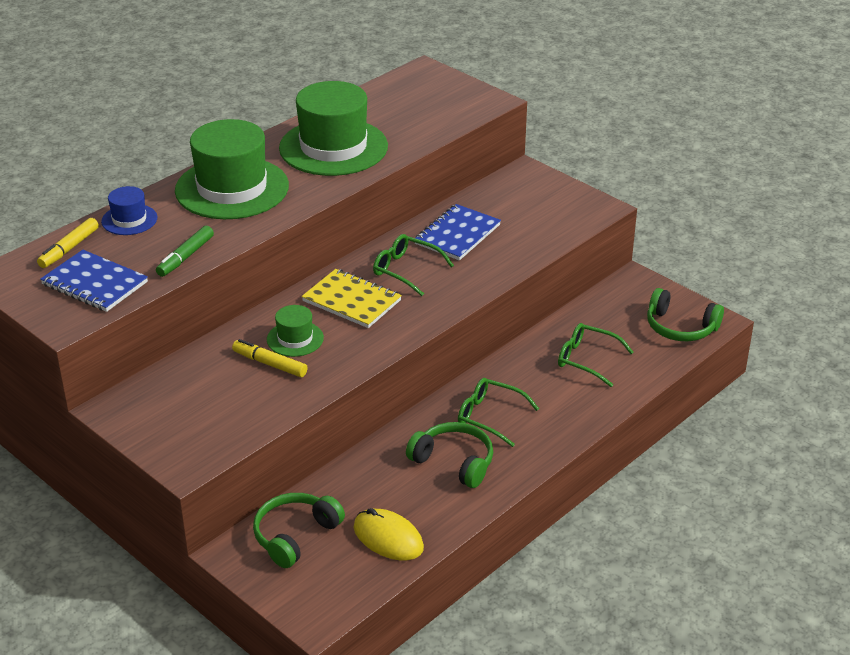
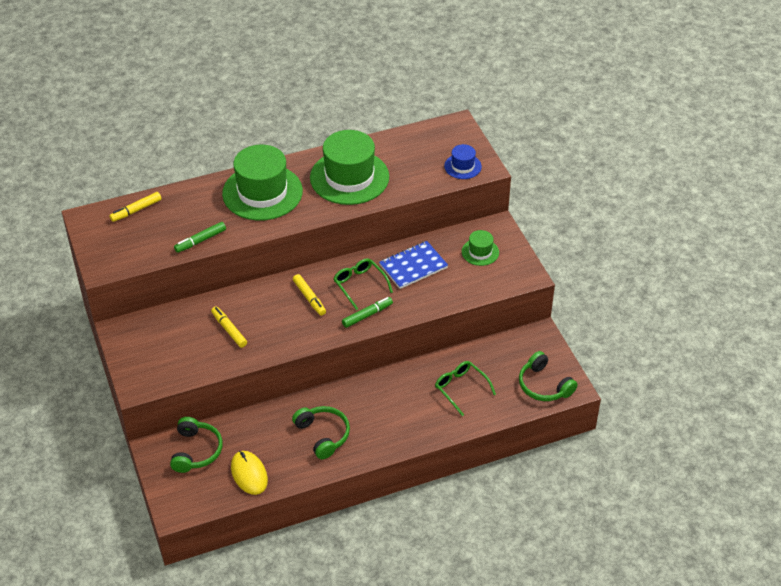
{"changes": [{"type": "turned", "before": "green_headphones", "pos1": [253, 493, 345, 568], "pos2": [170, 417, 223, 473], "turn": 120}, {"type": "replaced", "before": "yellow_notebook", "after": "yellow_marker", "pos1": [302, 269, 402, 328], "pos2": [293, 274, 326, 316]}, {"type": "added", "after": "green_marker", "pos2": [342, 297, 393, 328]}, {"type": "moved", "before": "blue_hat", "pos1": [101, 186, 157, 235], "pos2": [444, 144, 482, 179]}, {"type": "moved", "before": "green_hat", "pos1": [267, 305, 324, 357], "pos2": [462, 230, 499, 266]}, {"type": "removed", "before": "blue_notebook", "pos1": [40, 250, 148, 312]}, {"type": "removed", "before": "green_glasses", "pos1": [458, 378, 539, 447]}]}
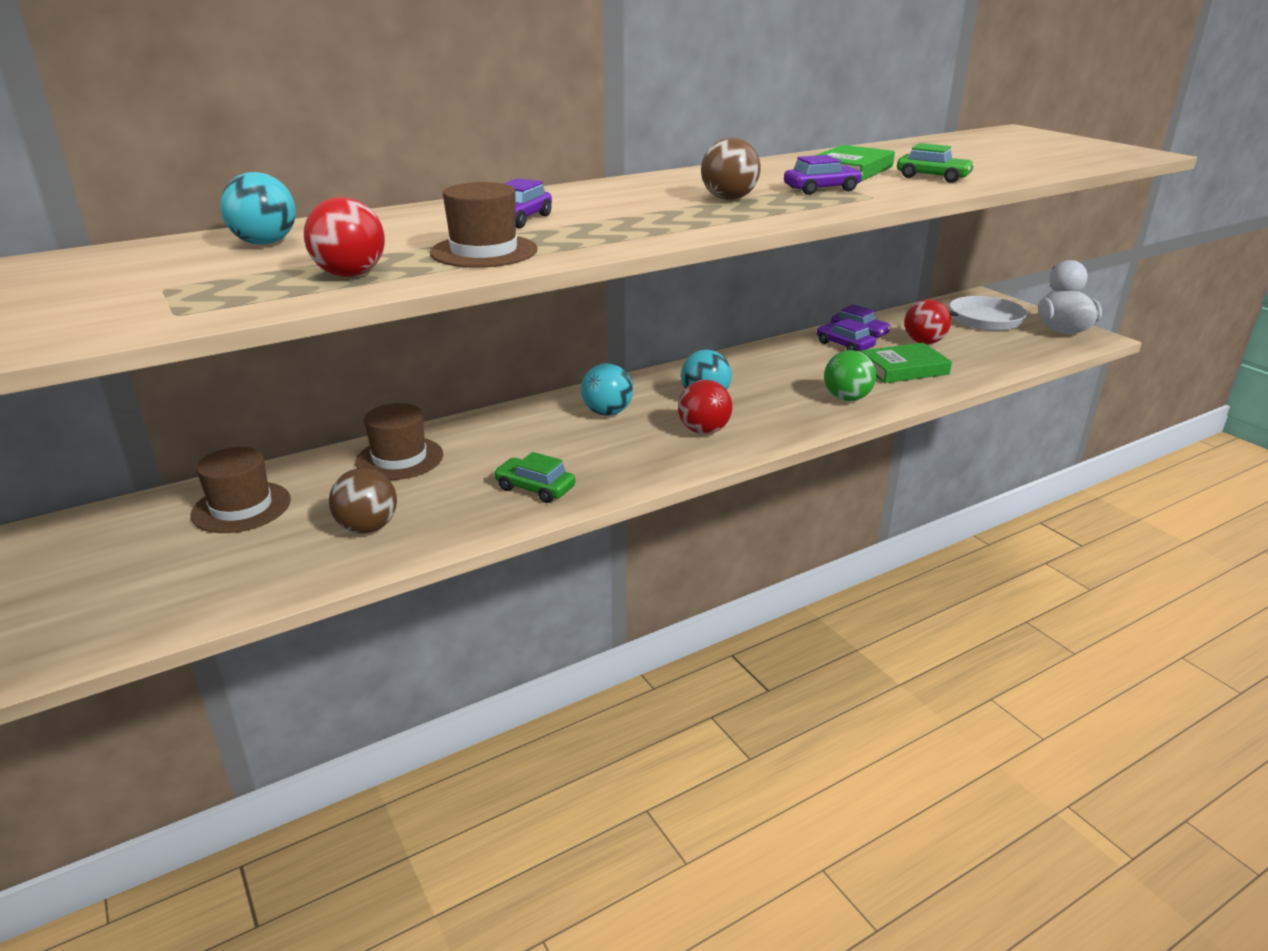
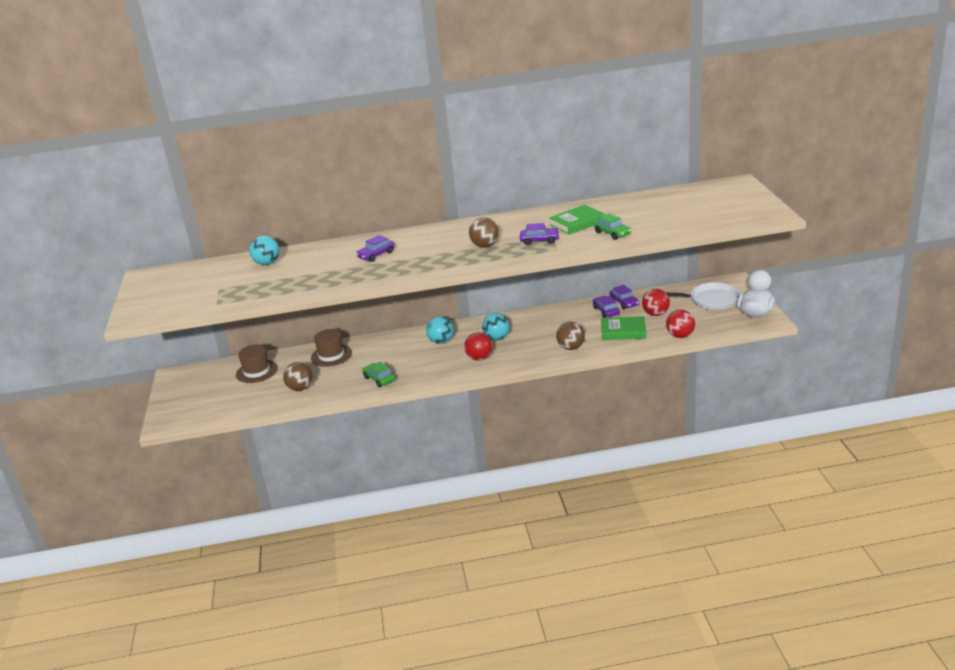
{"changes": [{"type": "recoloured", "before": "green_ball", "after": "brown_ball", "pos1": [824, 350, 876, 401], "pos2": [556, 322, 585, 350]}, {"type": "moved", "before": "red_ball", "pos1": [304, 197, 385, 277], "pos2": [666, 310, 695, 338]}, {"type": "removed", "before": "brown_hat", "pos1": [430, 182, 537, 268]}]}
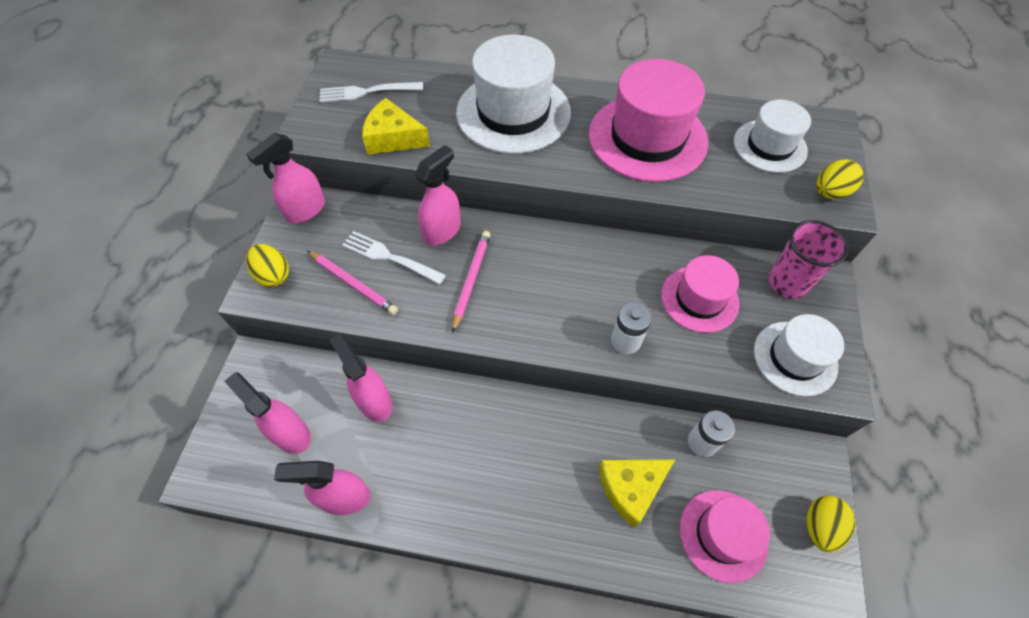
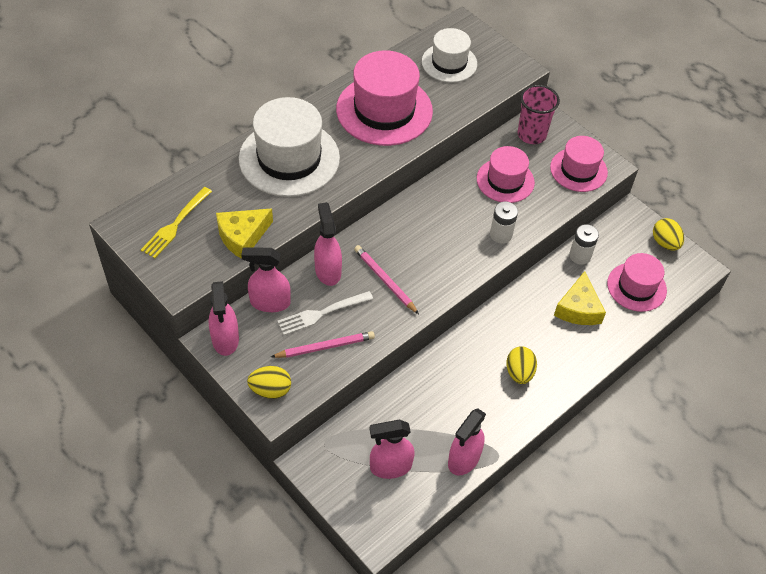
{"changes": [{"type": "recoloured", "before": "white_fork", "after": "yellow_fork", "pos1": [319, 82, 423, 102], "pos2": [141, 187, 212, 258]}, {"type": "moved", "before": "pink_spray_bottle", "pos1": [329, 333, 392, 422], "pos2": [241, 247, 291, 312]}, {"type": "moved", "before": "yellow_egg", "pos1": [817, 159, 863, 199], "pos2": [506, 346, 537, 384]}, {"type": "recoloured", "before": "white_hat", "after": "pink_hat", "pos1": [754, 314, 844, 396], "pos2": [550, 136, 608, 192]}]}
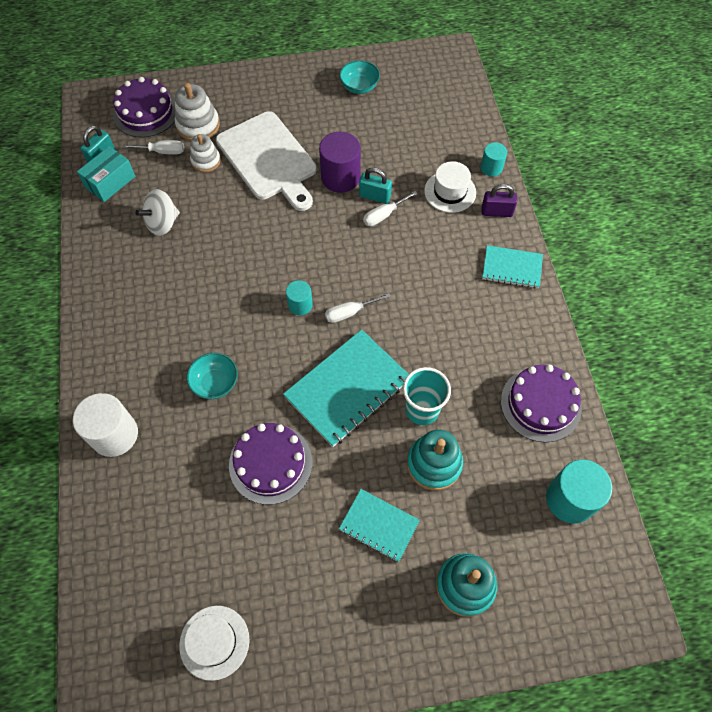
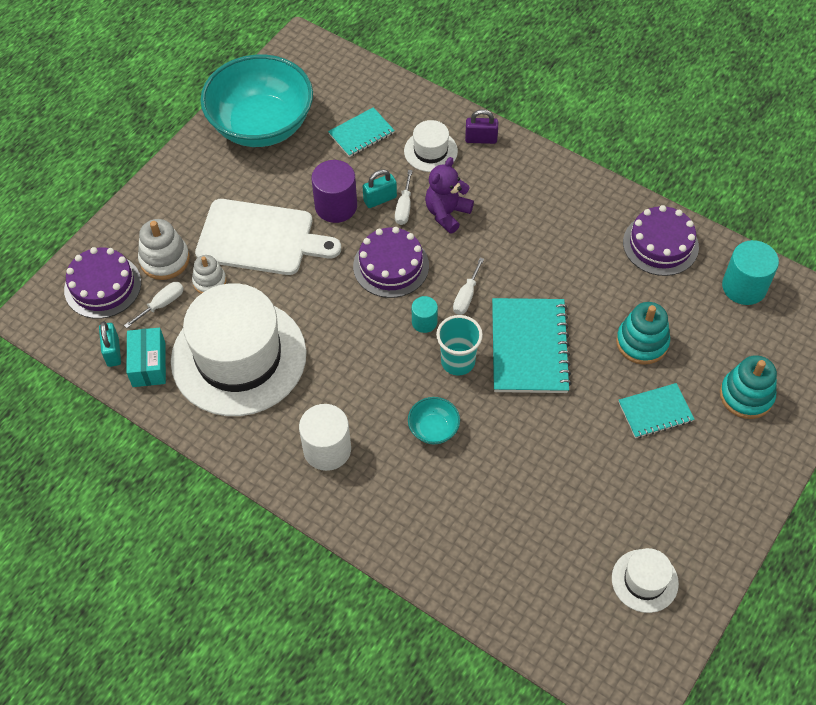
{"changes": [{"type": "replaced", "before": "white_spinning_top", "after": "white_hat", "pos1": [135, 189, 180, 236], "pos2": [171, 283, 306, 416]}, {"type": "resized", "before": "turquoise_bowl", "pos1": [339, 60, 380, 94], "pos2": [200, 54, 313, 147], "scale": 2.47}, {"type": "moved", "before": "white_cylinder", "pos1": [73, 393, 138, 457], "pos2": [299, 404, 351, 471]}, {"type": "moved", "before": "turquoise_notebook", "pos1": [482, 245, 543, 289], "pos2": [328, 107, 395, 157]}, {"type": "moved", "before": "purple_cake", "pos1": [229, 423, 312, 505], "pos2": [353, 227, 429, 298]}, {"type": "added", "after": "purple_teddy_bear", "pos2": [425, 157, 474, 234]}, {"type": "moved", "before": "turquoise_cup", "pos1": [403, 367, 451, 425], "pos2": [436, 315, 483, 375]}, {"type": "turned", "before": "purple_padlock", "pos1": [482, 184, 517, 217], "pos2": [465, 109, 498, 144], "turn": 45}, {"type": "removed", "before": "turquoise_cylinder", "pos1": [481, 142, 507, 177]}]}
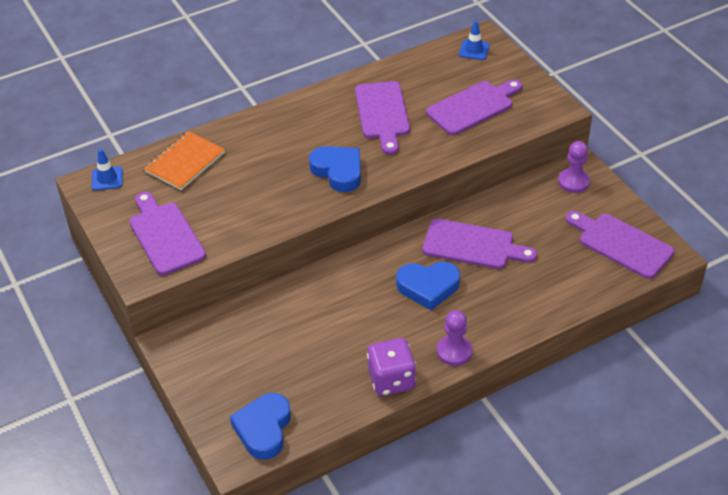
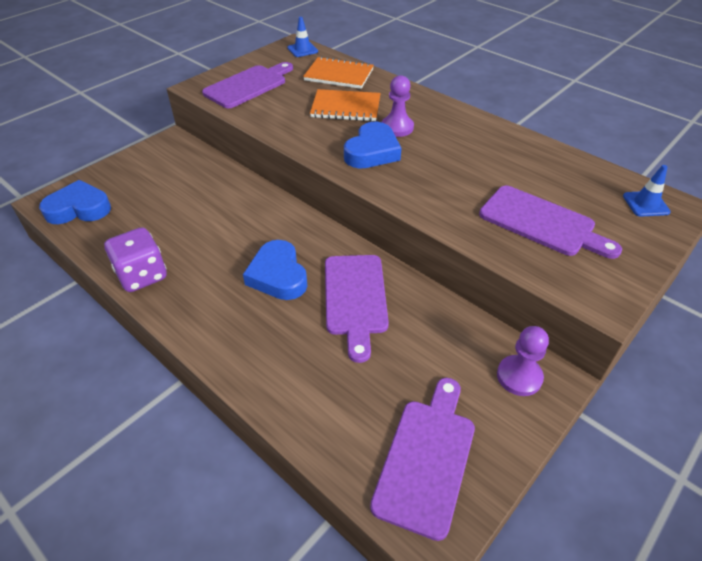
{"changes": [{"type": "added", "after": "orange_notebook", "pos2": [310, 89, 381, 122]}, {"type": "moved", "before": "purple_pawn", "pos1": [437, 310, 472, 366], "pos2": [382, 75, 414, 137]}, {"type": "removed", "before": "purple_cutting_board", "pos1": [355, 81, 410, 155]}]}
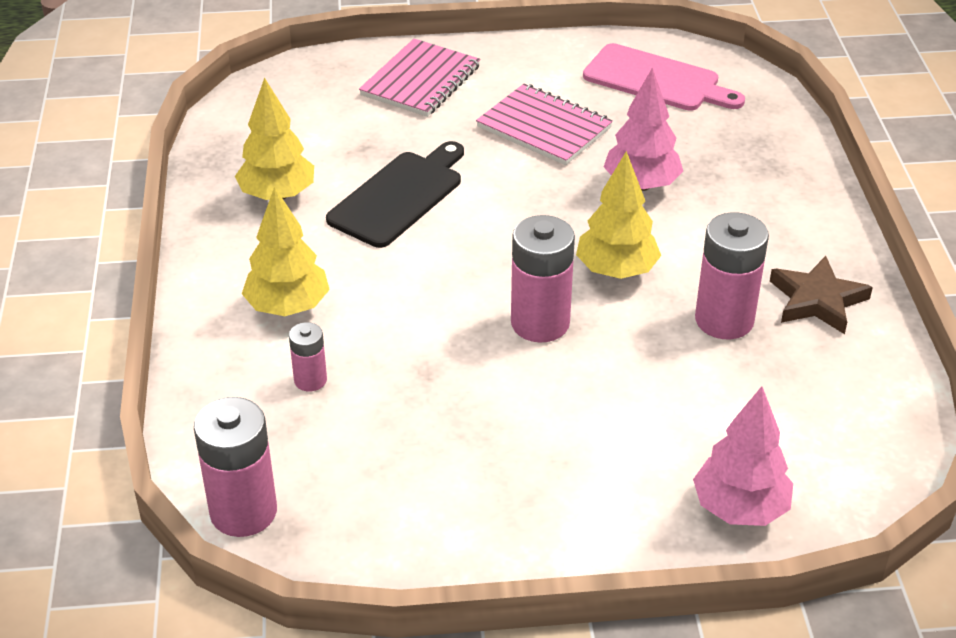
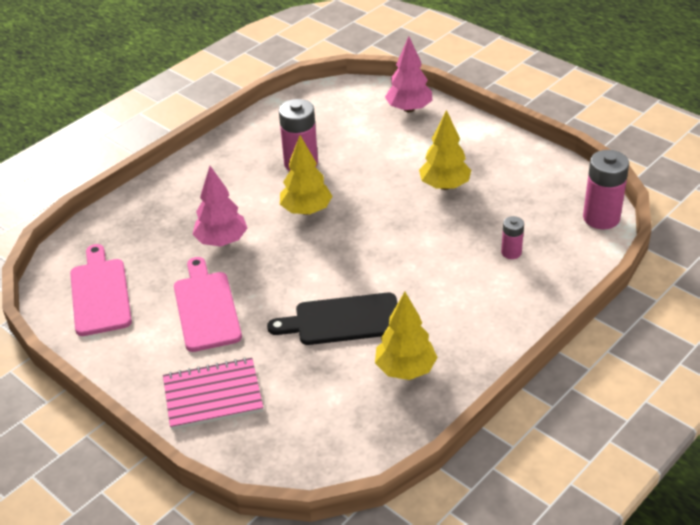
{"changes": [{"type": "replaced", "before": "pink_notebook", "after": "pink_cutting_board", "pos1": [476, 84, 613, 165], "pos2": [174, 257, 242, 352]}, {"type": "moved", "before": "yellow_tree", "pos1": [242, 186, 330, 316], "pos2": [419, 110, 471, 190]}, {"type": "removed", "before": "pink_battery", "pos1": [511, 215, 575, 342]}, {"type": "removed", "before": "brown_star", "pos1": [770, 256, 873, 334]}]}
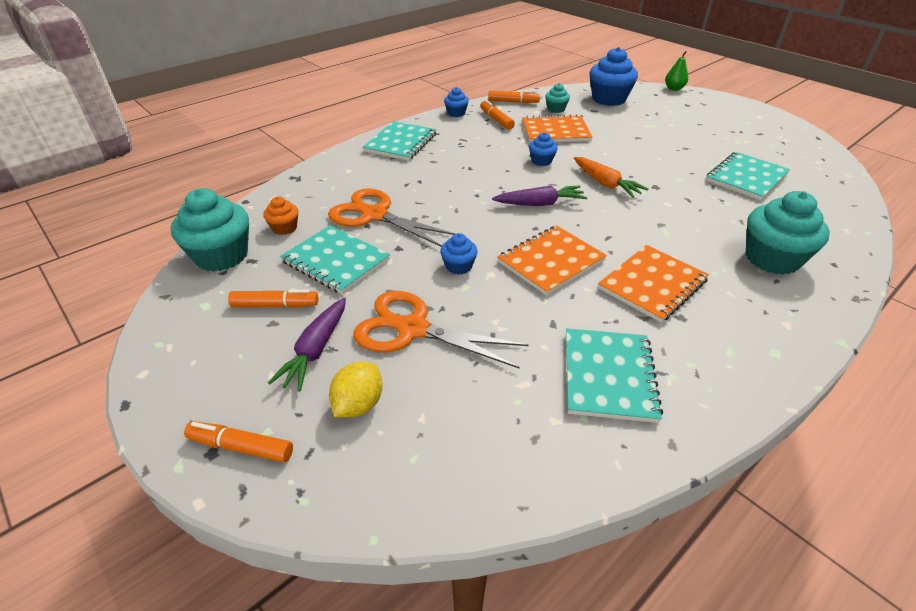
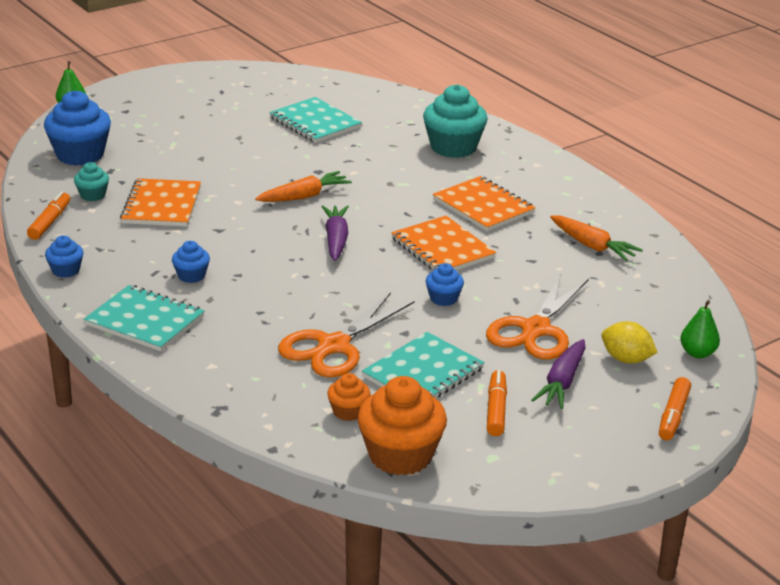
{"changes": [{"type": "moved", "before": "blue_cupcake", "pos1": [529, 132, 558, 166], "pos2": [172, 241, 210, 283]}, {"type": "recoloured", "before": "turquoise_cupcake", "after": "orange_cupcake", "pos1": [171, 188, 249, 272], "pos2": [357, 376, 447, 475]}, {"type": "turned", "before": "purple_carrot", "pos1": [268, 298, 346, 392], "pos2": [531, 339, 585, 409], "turn": 90}, {"type": "replaced", "before": "turquoise_notebook", "after": "orange_carrot", "pos1": [566, 328, 663, 423], "pos2": [550, 215, 643, 261]}, {"type": "added", "after": "green_pear", "pos2": [680, 300, 720, 358]}, {"type": "removed", "before": "orange_marker", "pos1": [480, 100, 515, 130]}]}
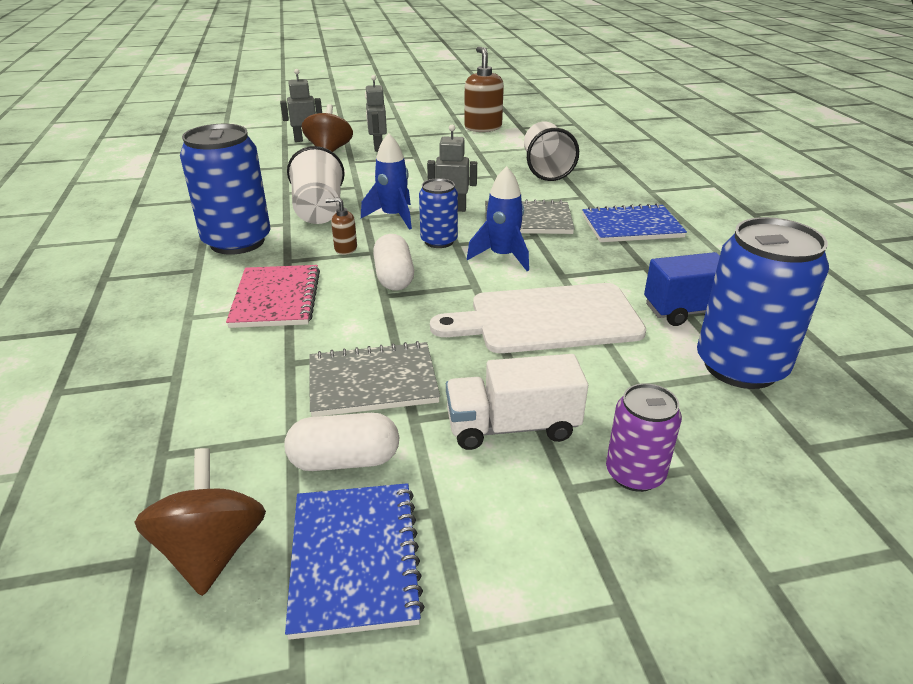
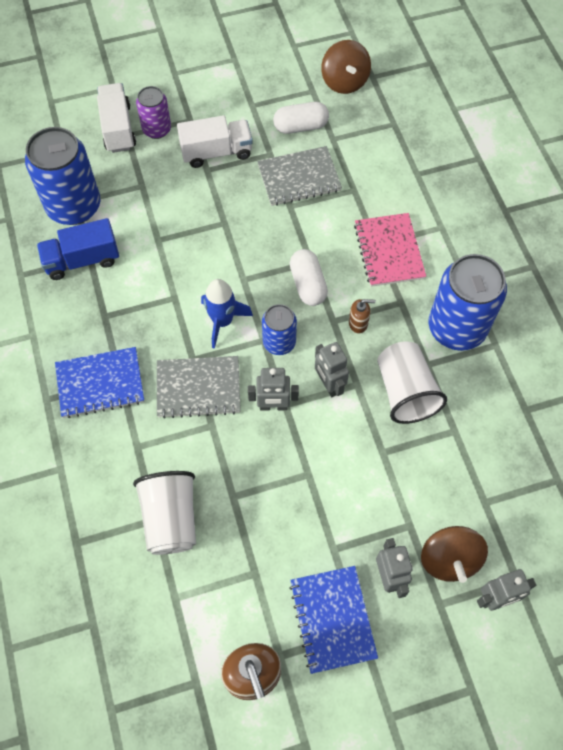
{"changes": [{"type": "added", "after": "white_truck", "pos2": [97, 83, 136, 153]}, {"type": "moved", "before": "blue_notebook", "pos1": [285, 483, 425, 640], "pos2": [289, 566, 378, 674]}, {"type": "replaced", "before": "blue_rocket", "after": "grey_robot", "pos1": [361, 133, 412, 230], "pos2": [315, 342, 349, 397]}, {"type": "removed", "before": "white_cutting_board", "pos1": [430, 283, 646, 353]}]}
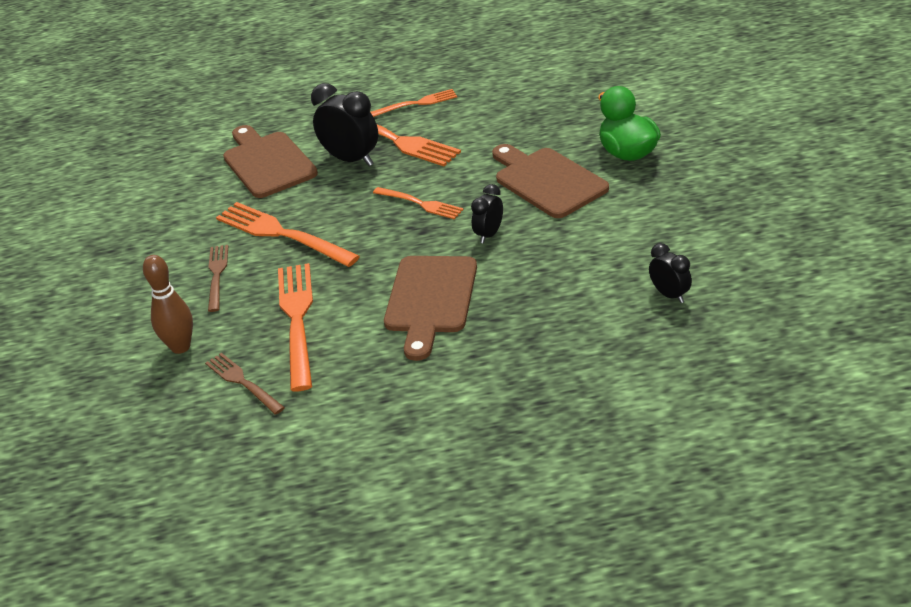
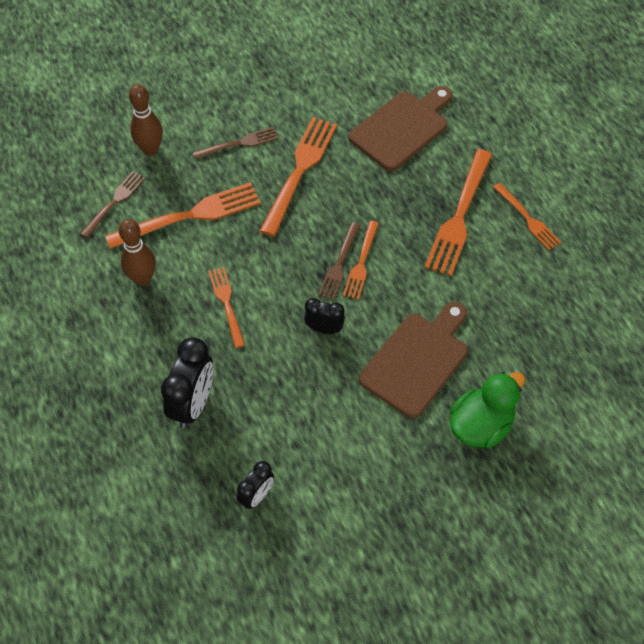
{"changes": [{"type": "added", "after": "brown_bowling_pin", "pos2": [119, 219, 156, 286]}, {"type": "moved", "before": "black_clock", "pos1": [311, 83, 378, 166], "pos2": [161, 337, 214, 428]}, {"type": "replaced", "before": "brown_cutting_board", "after": "orange_fork", "pos1": [384, 256, 477, 361], "pos2": [208, 267, 245, 348]}, {"type": "added", "after": "brown_fork", "pos2": [318, 222, 360, 300]}]}
